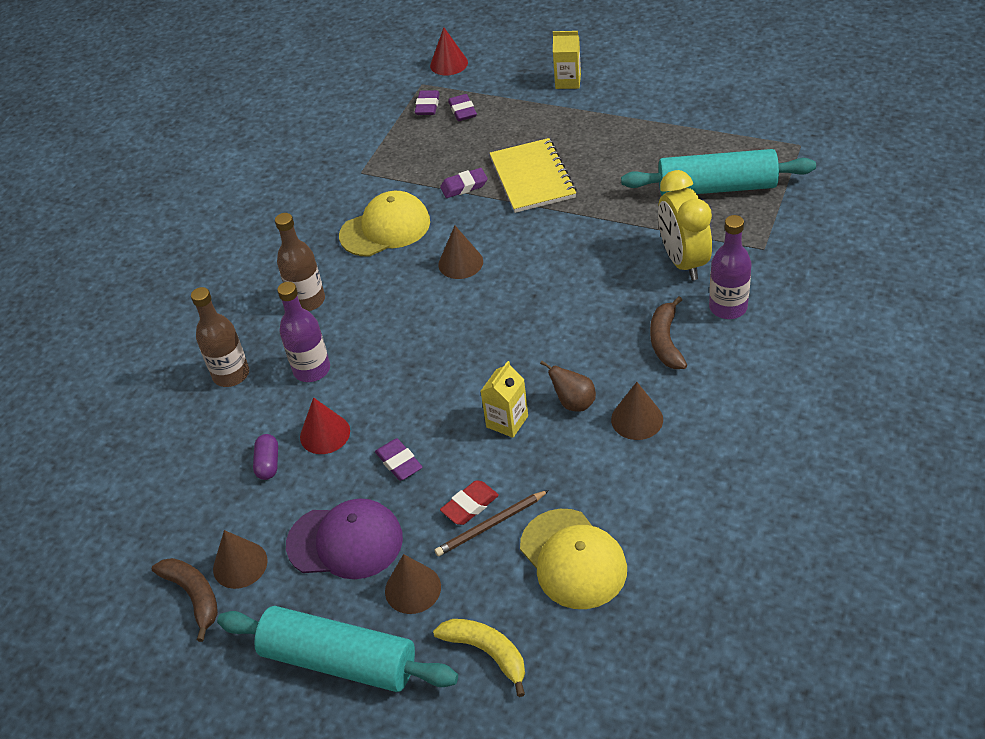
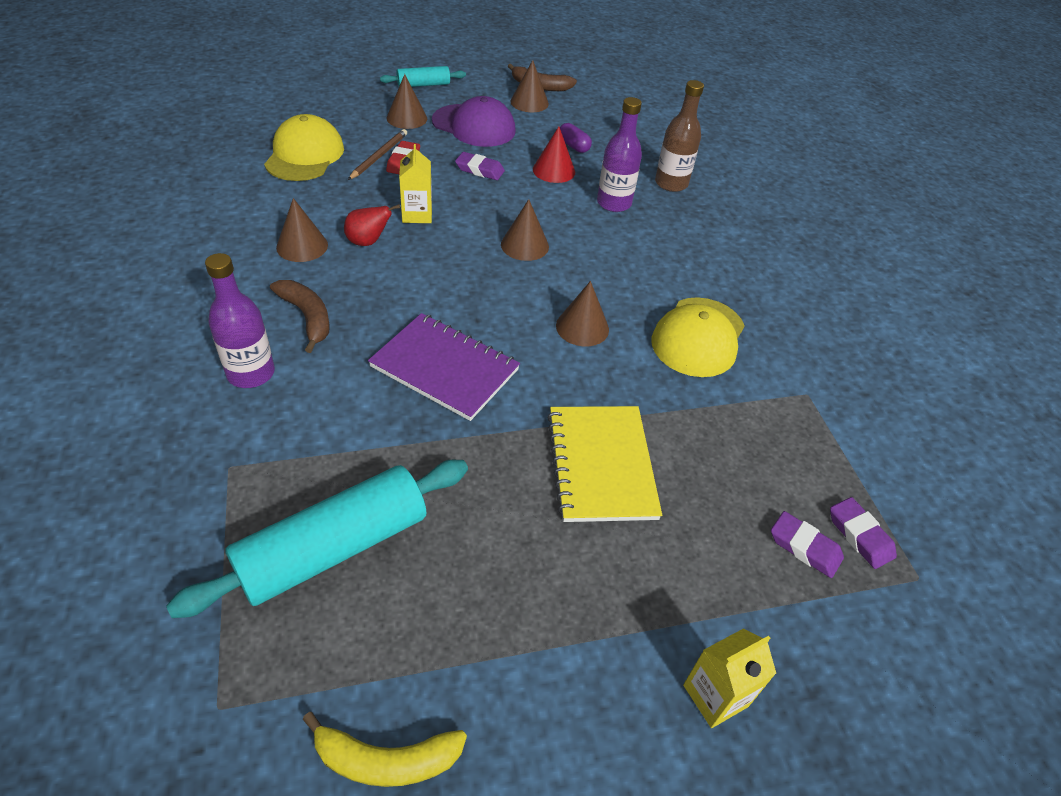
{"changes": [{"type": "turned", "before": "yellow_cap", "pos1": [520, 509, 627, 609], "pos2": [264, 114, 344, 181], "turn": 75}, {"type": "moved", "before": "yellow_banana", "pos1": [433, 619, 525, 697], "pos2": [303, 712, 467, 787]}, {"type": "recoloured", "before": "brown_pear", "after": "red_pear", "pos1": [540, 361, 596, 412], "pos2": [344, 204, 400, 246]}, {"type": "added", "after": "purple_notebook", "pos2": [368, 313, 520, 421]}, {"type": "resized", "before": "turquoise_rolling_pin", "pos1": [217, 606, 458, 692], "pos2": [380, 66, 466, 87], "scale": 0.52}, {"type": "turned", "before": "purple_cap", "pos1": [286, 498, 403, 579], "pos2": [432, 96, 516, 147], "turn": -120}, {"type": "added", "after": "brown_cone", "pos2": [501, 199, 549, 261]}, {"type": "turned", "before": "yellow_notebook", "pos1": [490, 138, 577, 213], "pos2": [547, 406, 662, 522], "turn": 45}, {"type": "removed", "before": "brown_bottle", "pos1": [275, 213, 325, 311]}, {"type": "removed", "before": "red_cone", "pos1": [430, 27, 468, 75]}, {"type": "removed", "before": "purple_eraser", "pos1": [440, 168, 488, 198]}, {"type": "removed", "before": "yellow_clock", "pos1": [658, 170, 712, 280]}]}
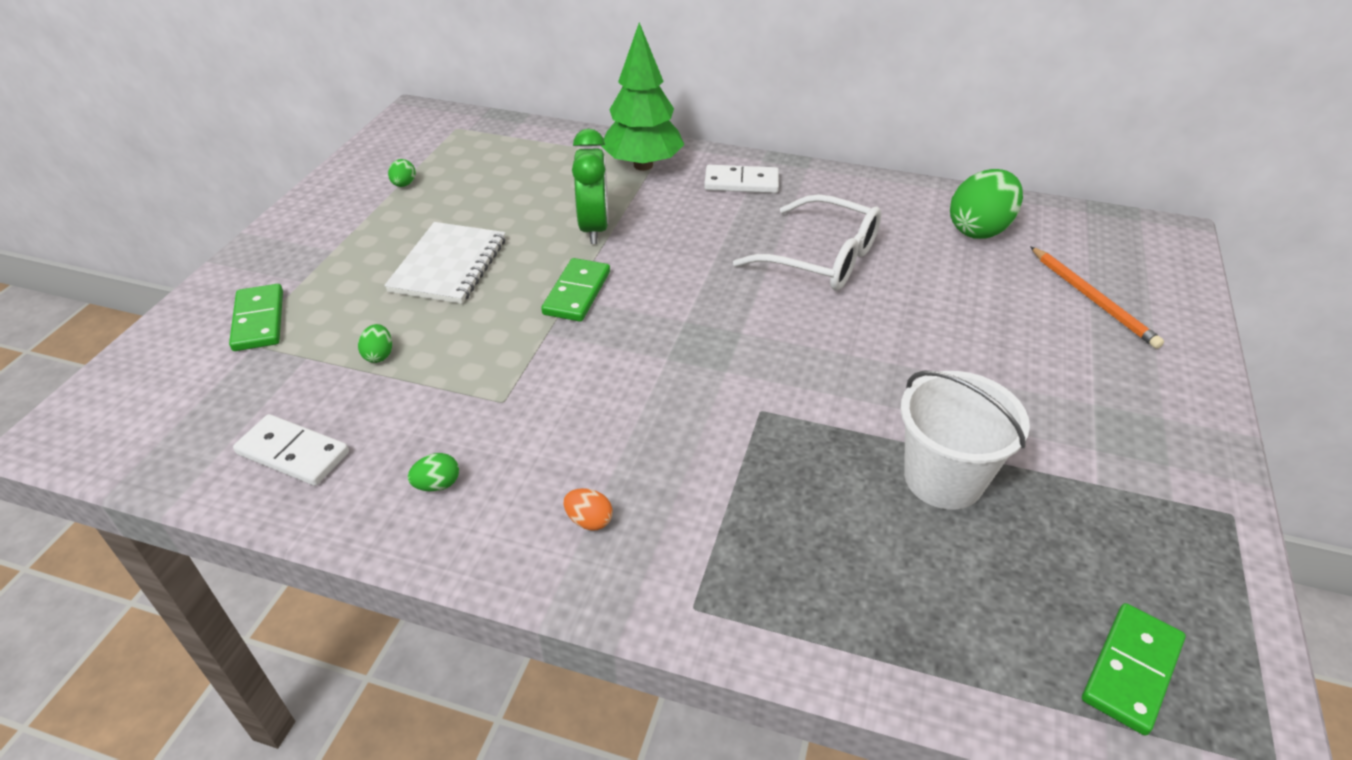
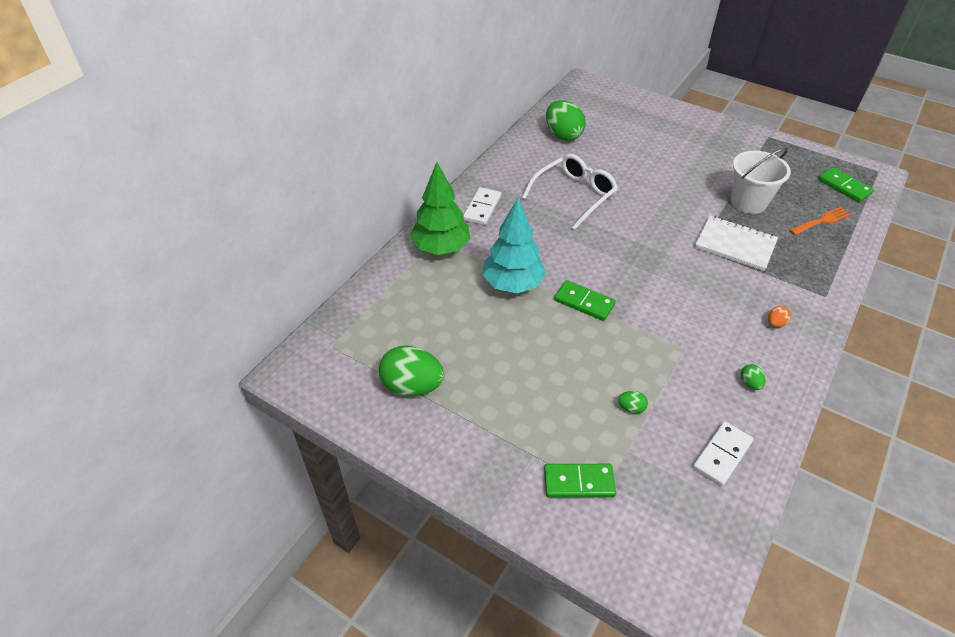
{"changes": [{"type": "resized", "before": "green_egg", "pos1": [388, 159, 416, 187], "pos2": [379, 345, 444, 396], "scale": 2.28}, {"type": "replaced", "before": "green_clock", "after": "turquoise_tree", "pos1": [572, 129, 608, 244], "pos2": [482, 198, 546, 294]}, {"type": "moved", "before": "white_notebook", "pos1": [384, 222, 505, 304], "pos2": [695, 215, 778, 271]}, {"type": "added", "after": "orange_fork", "pos2": [789, 207, 851, 235]}, {"type": "removed", "before": "orange_pencil", "pos1": [1030, 246, 1164, 349]}]}
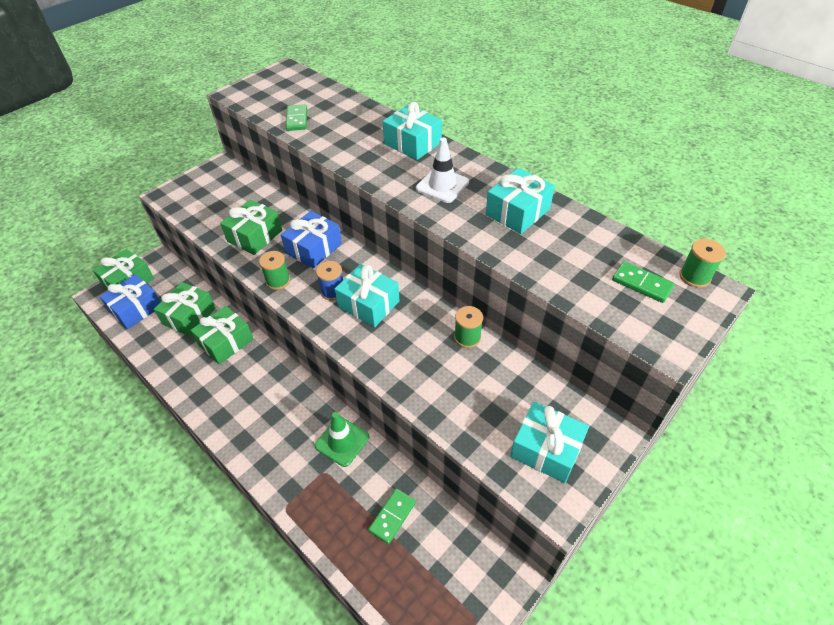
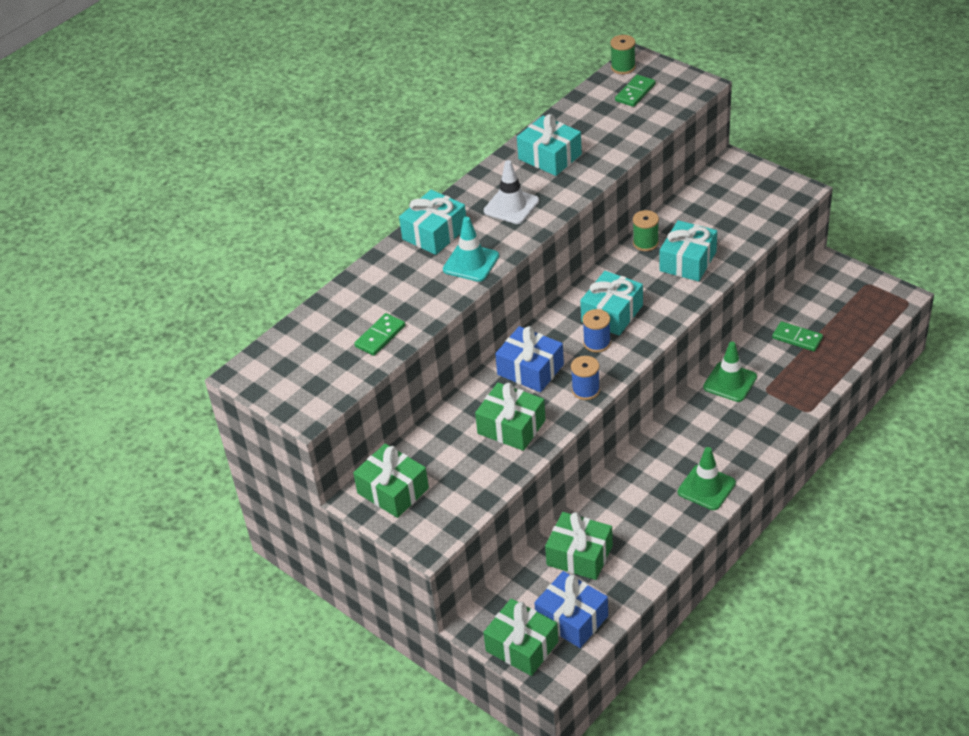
{"changes": [{"type": "moved", "before": "green_gift", "pos1": [191, 306, 253, 365], "pos2": [353, 444, 429, 518]}, {"type": "turned", "before": "green_domino", "pos1": [286, 104, 307, 131], "pos2": [354, 313, 405, 356], "turn": -45}, {"type": "added", "after": "turquoise_traffic_cone", "pos2": [443, 217, 499, 282]}, {"type": "recoloured", "before": "green_spool", "after": "blue_spool", "pos1": [259, 251, 290, 290], "pos2": [571, 356, 600, 400]}, {"type": "moved", "before": "turquoise_gift", "pos1": [510, 401, 589, 483], "pos2": [660, 220, 717, 282]}, {"type": "added", "after": "green_traffic_cone", "pos2": [678, 447, 736, 510]}]}
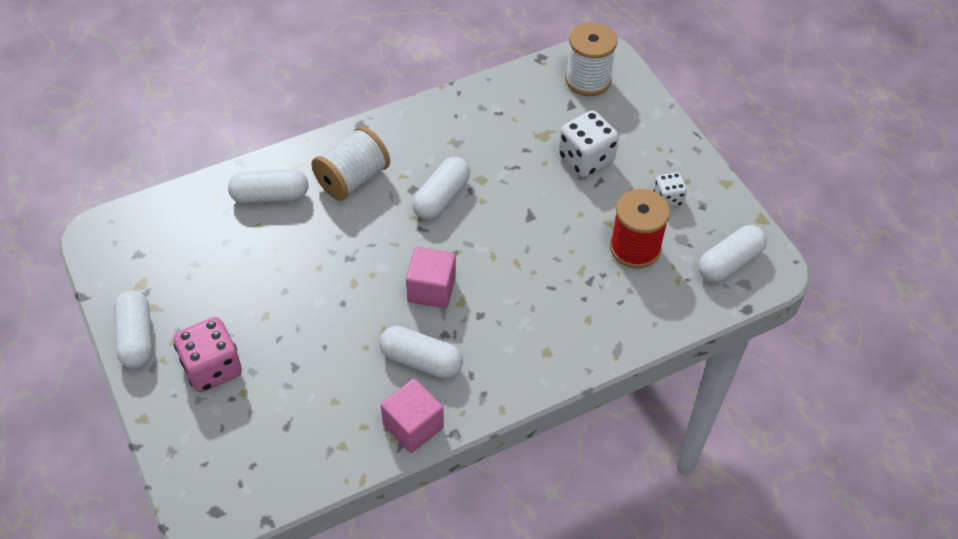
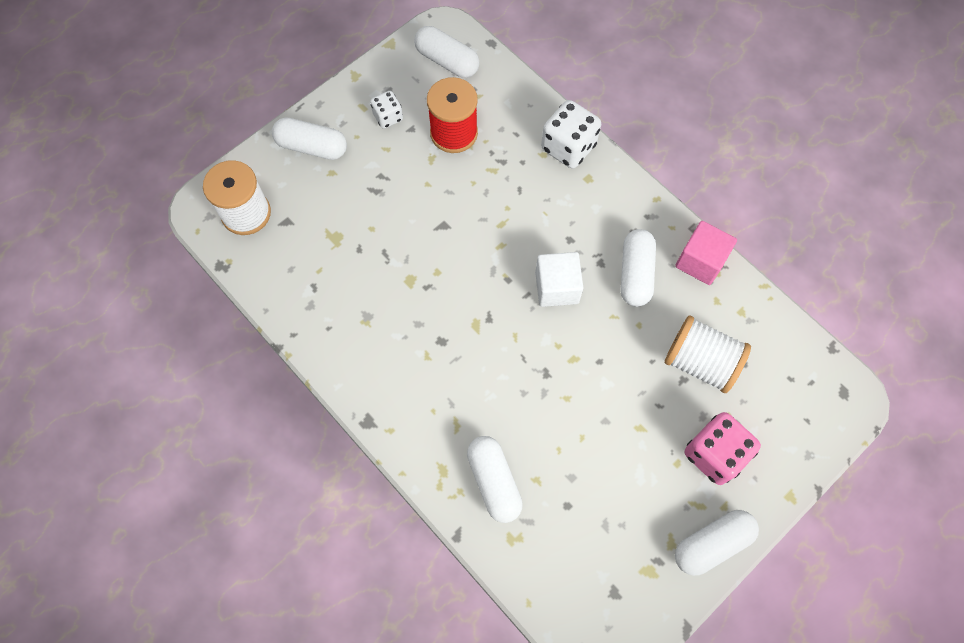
{"changes": [{"type": "moved", "before": "white_capsule", "pos1": [412, 157, 470, 220], "pos2": [272, 117, 347, 160]}, {"type": "recoloured", "before": "pink_cube", "after": "white_cube", "pos1": [406, 247, 456, 309], "pos2": [535, 252, 583, 307]}, {"type": "moved", "before": "white_dice", "pos1": [559, 111, 619, 177], "pos2": [541, 100, 601, 168]}, {"type": "moved", "before": "white_spool", "pos1": [311, 126, 390, 201], "pos2": [665, 315, 751, 393]}]}
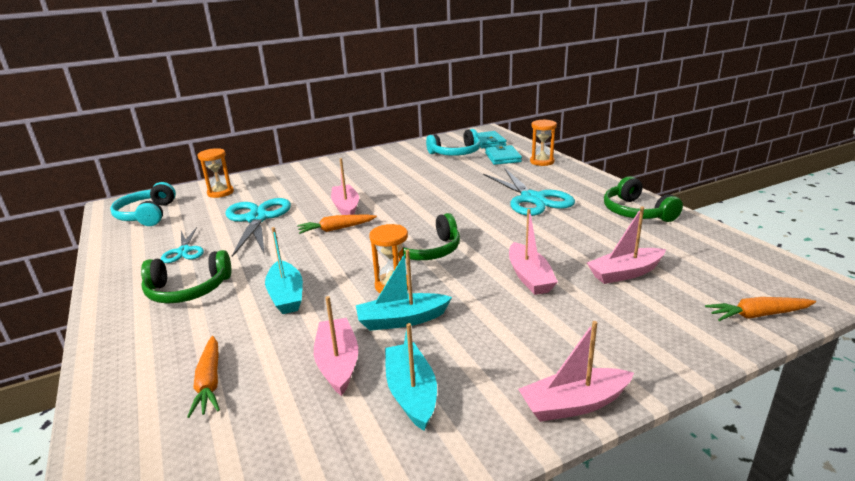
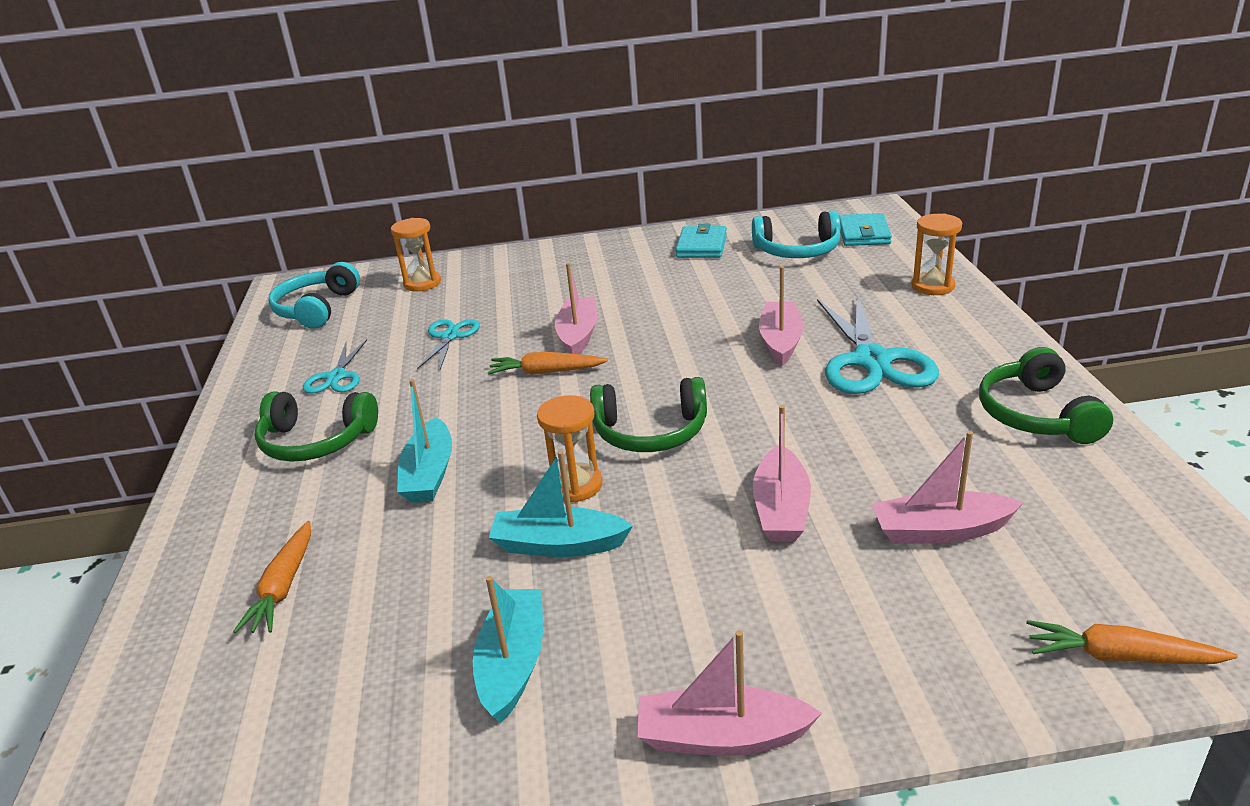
{"changes": [{"type": "resized", "before": "turquoise_scissors", "pos1": [225, 198, 291, 257], "pos2": [417, 319, 480, 369], "scale": 0.55}, {"type": "moved", "before": "turquoise_wallet", "pos1": [485, 144, 522, 165], "pos2": [676, 224, 727, 258]}, {"type": "moved", "before": "pink_boat", "pos1": [314, 296, 358, 396], "pos2": [759, 266, 804, 366]}]}
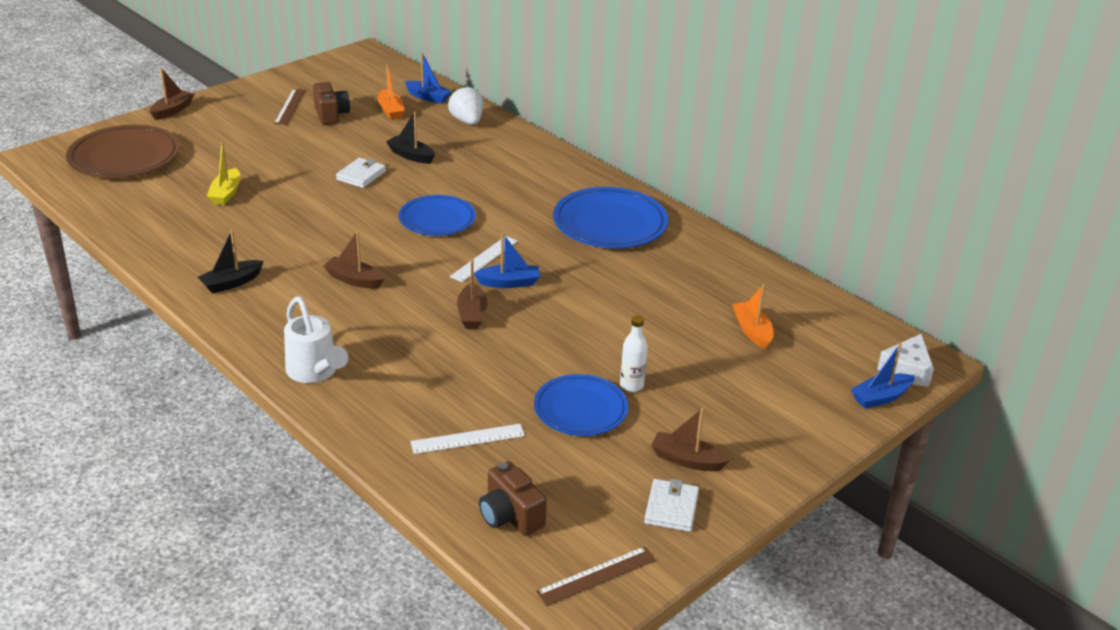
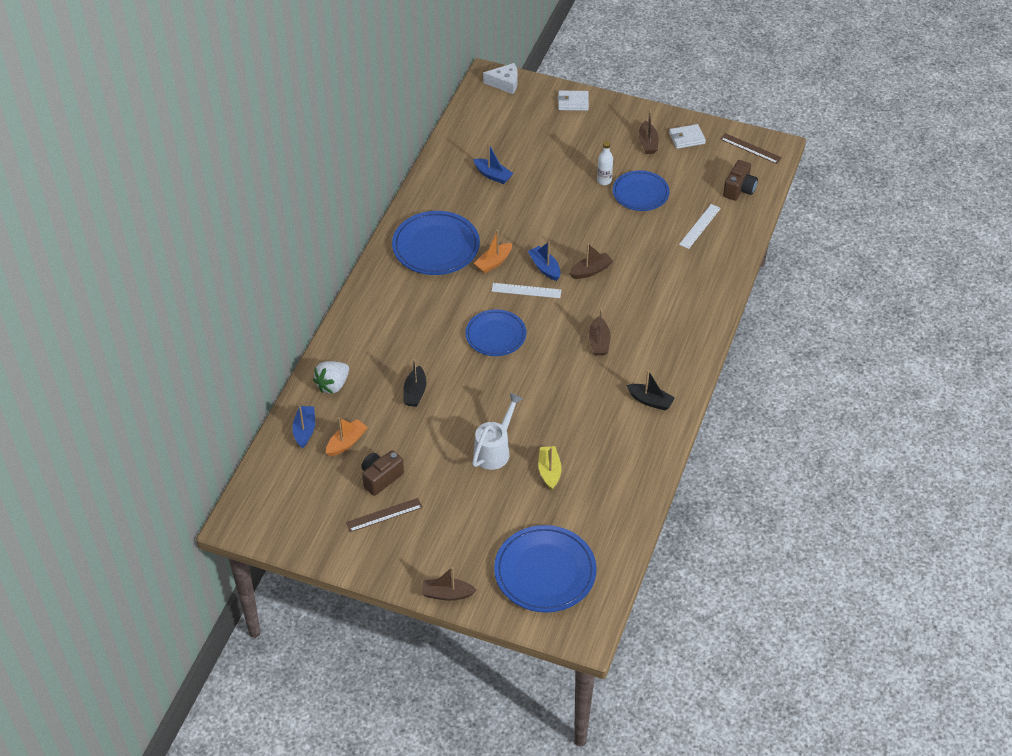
{"changes": [{"type": "moved", "before": "white_watering_can", "pos1": [284, 297, 348, 383], "pos2": [472, 393, 523, 470]}, {"type": "moved", "before": "blue_boat", "pos1": [851, 343, 915, 409], "pos2": [473, 143, 513, 184]}, {"type": "moved", "before": "orange_boat", "pos1": [732, 284, 774, 349], "pos2": [474, 230, 512, 273]}, {"type": "recoloured", "before": "brown_plate", "after": "blue_plate", "pos1": [66, 125, 180, 178], "pos2": [494, 525, 597, 613]}, {"type": "turned", "before": "yellow_boat", "pos1": [207, 143, 240, 205], "pos2": [538, 446, 562, 490], "turn": -75}, {"type": "moved", "before": "white_wallet", "pos1": [336, 158, 386, 188], "pos2": [558, 91, 589, 111]}, {"type": "turned", "before": "white_ruler", "pos1": [410, 424, 525, 454], "pos2": [679, 204, 721, 249], "turn": 75}]}
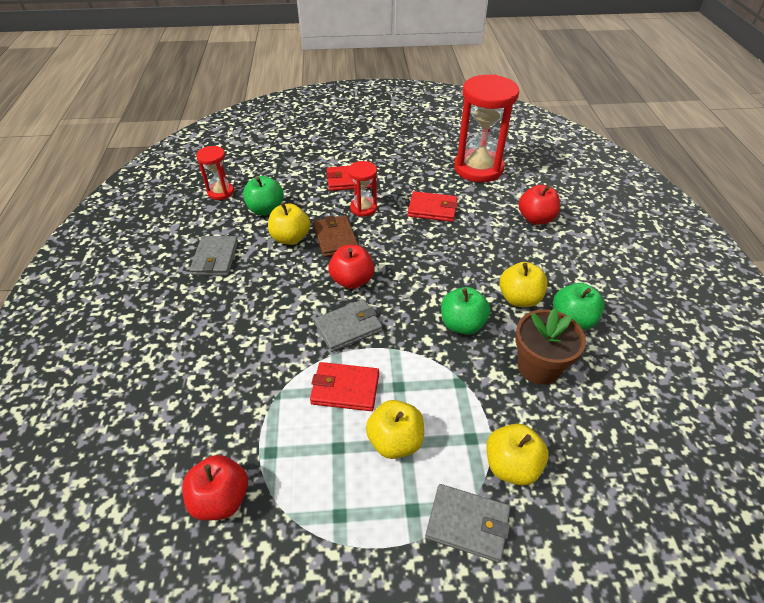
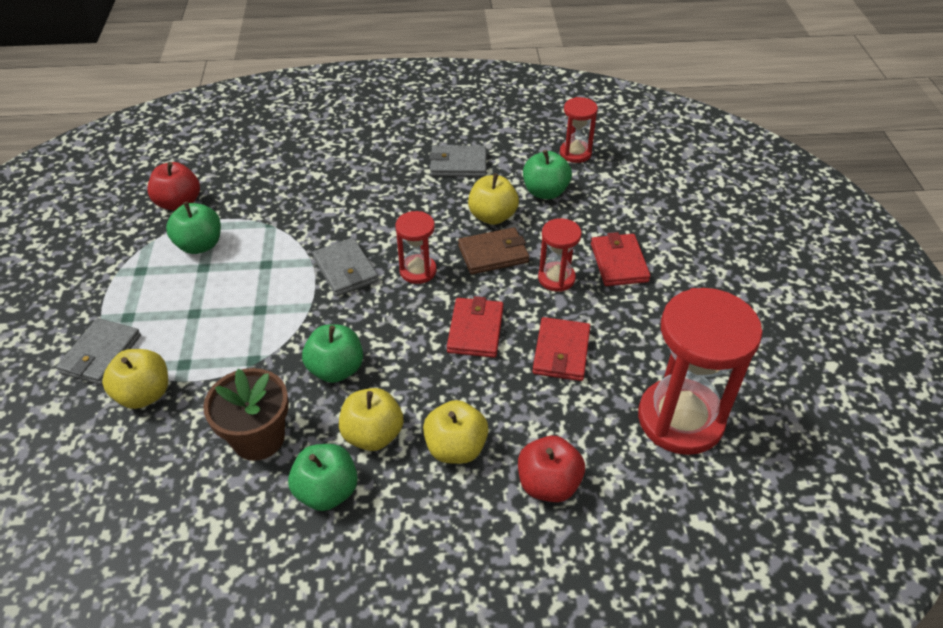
{"changes": [{"type": "added", "after": "green_apple", "pos2": [166, 202, 221, 254]}, {"type": "replaced", "before": "red_apple", "after": "red_hourglass", "pos1": [328, 245, 374, 289], "pos2": [395, 211, 436, 284]}, {"type": "moved", "before": "yellow_apple", "pos1": [366, 400, 424, 459], "pos2": [423, 400, 489, 464]}, {"type": "moved", "before": "red_wallet", "pos1": [310, 362, 379, 411], "pos2": [447, 296, 504, 358]}]}
